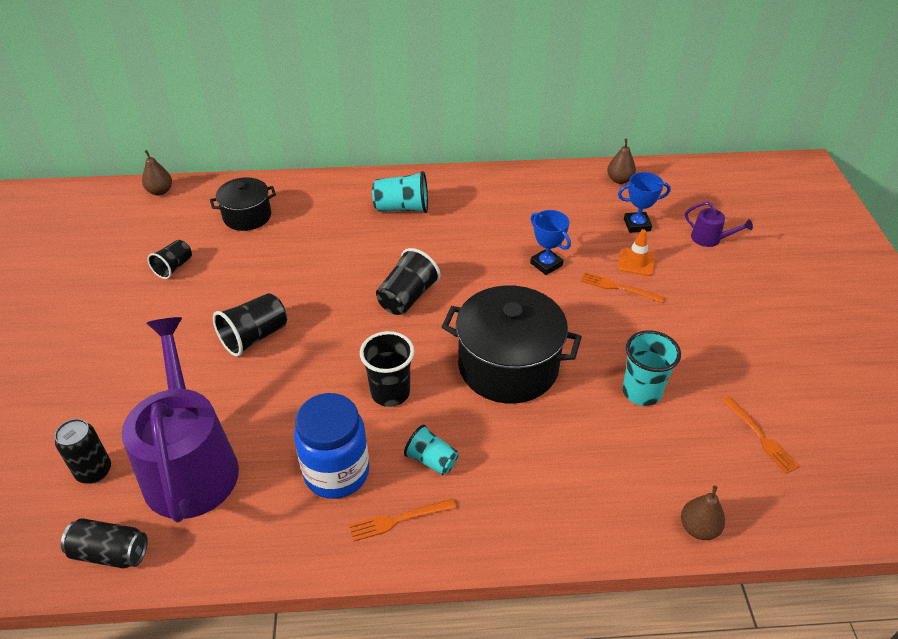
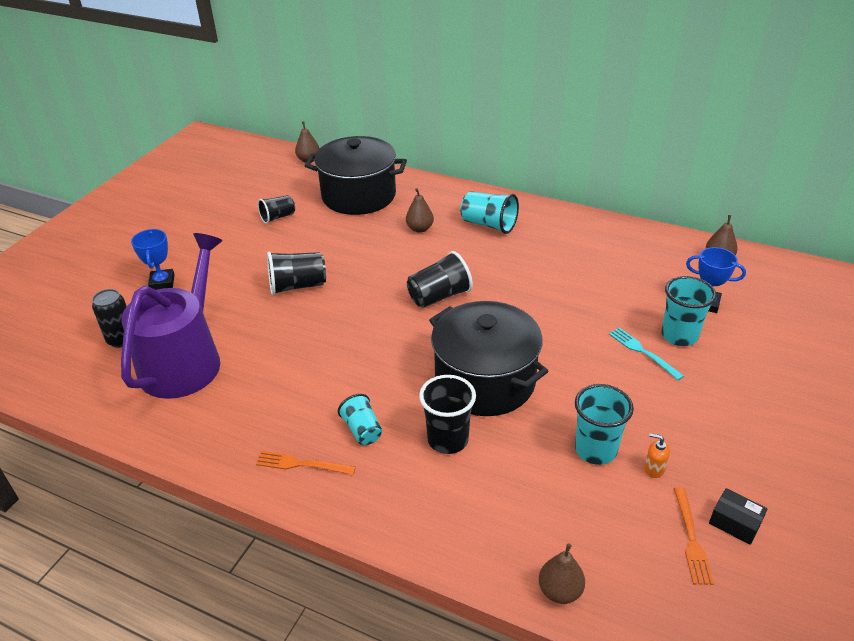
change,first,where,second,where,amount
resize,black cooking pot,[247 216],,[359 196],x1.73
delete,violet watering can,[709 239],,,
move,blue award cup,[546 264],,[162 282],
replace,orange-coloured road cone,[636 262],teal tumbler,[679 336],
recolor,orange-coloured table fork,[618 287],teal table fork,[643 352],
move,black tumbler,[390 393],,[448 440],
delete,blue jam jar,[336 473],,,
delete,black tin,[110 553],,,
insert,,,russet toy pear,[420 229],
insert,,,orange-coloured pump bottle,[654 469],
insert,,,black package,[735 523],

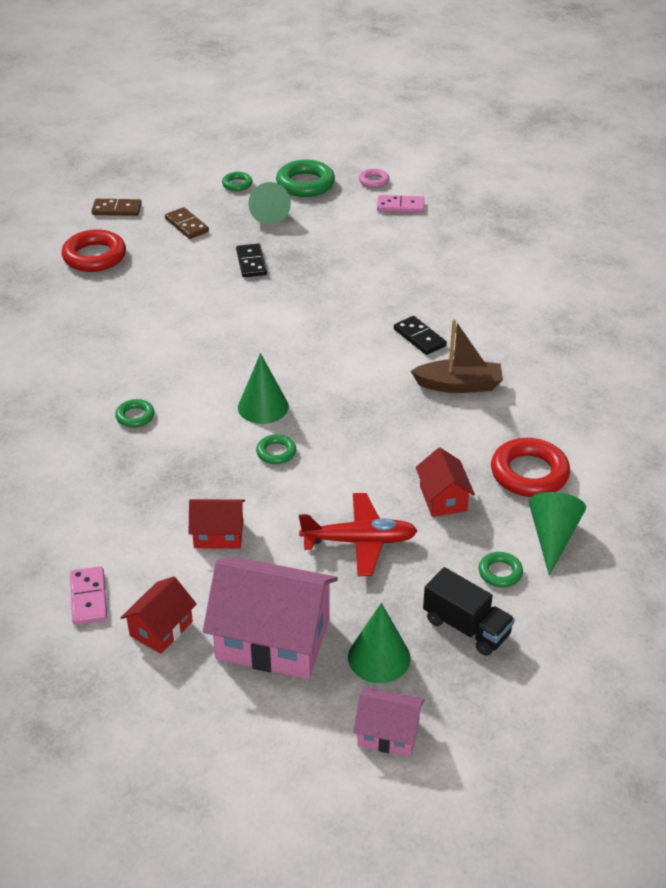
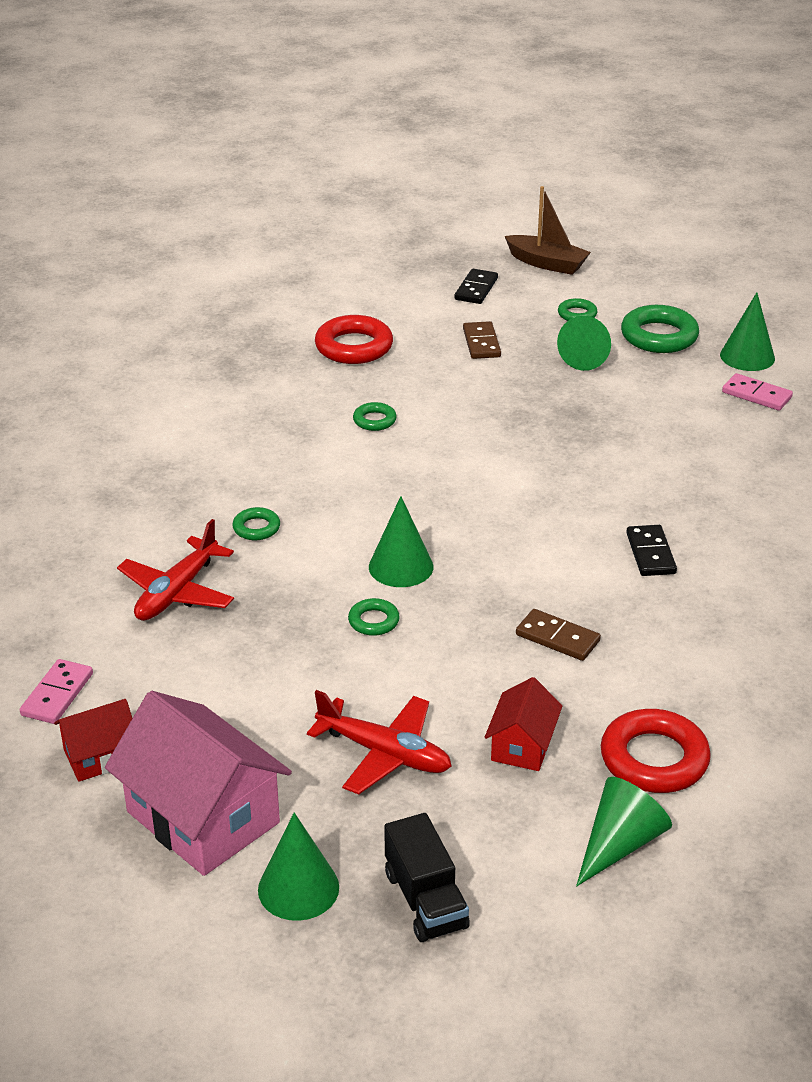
change,first,where,second,where,amount
replace,rosy ring,[373 181],leaf-green cone shape,[747 356],
move,russet domino piece,[117 209],,[557 638],
move,black domino piece,[251 263],,[476 289],
move,russet boat,[459 385],,[547 263],
delete,scarlet toy house,[218 535],,,
move,leaf-green ring,[500 572],,[374 420],
delete,rosy toy house,[388 733],,,
insert,,,scarlet toy plane,[177 592],

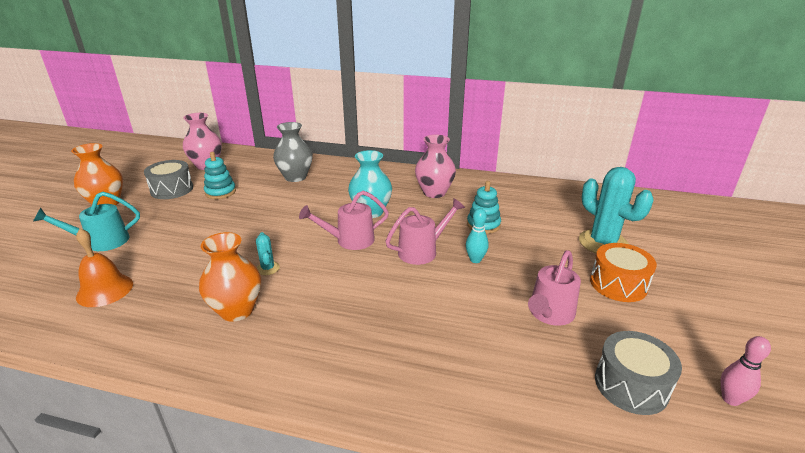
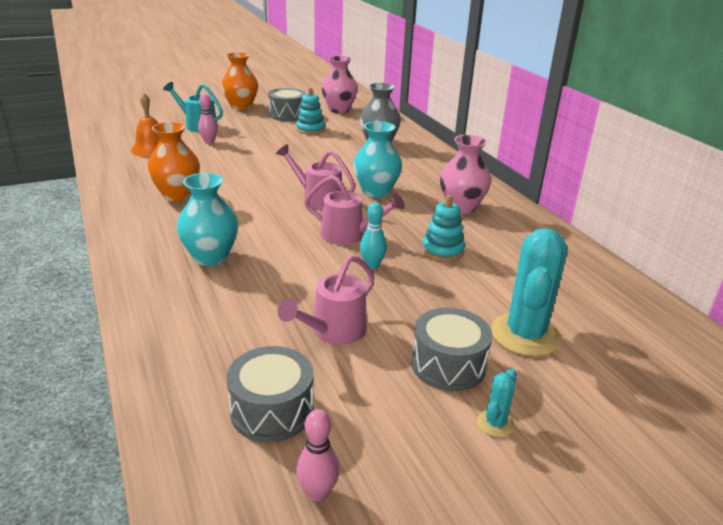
change,first,where,second,where,amount
move,teal cactus,[268 268],,[495 423],
recolor,orange-coloured toy drum,[618 284],ash-grey toy drum,[448 365],
rotate,rosy watering can,[549 314],,[333 332],45 degrees counterclockwise
insert,,,rosy tenpin,[209 142],
insert,,,teal flower vase,[211 257],

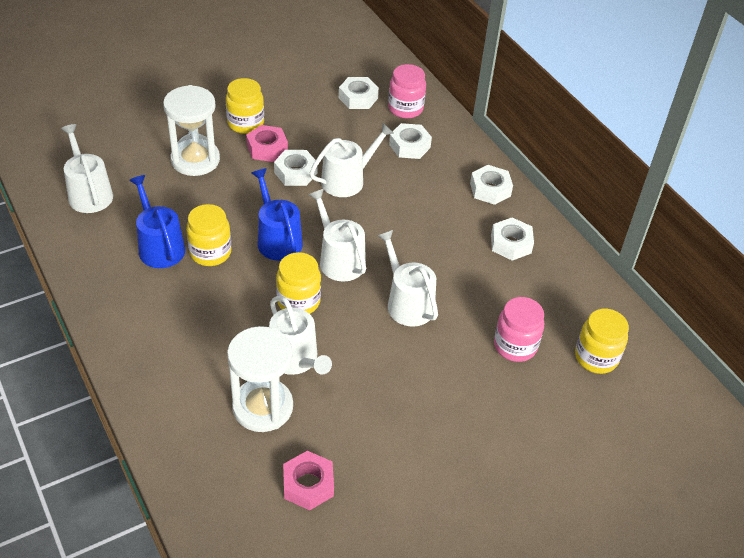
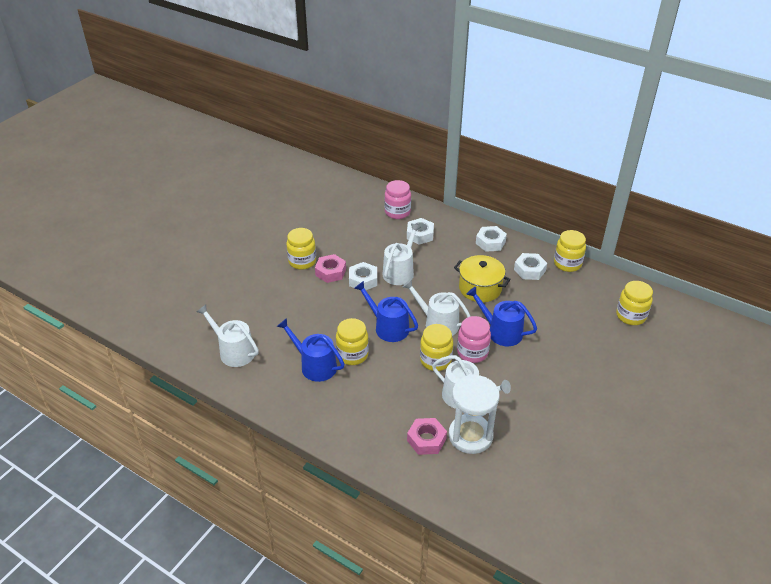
change,first,where,second,where,amount
delete,white hex nut,[358 98],,,
delete,white sand timer,[195 160],,,
recolor,white watering can,[407 303],blue watering can,[501 332],
move,rosy jam jar,[515 346],,[472 352],
move,rosy hex nut,[308 484],,[426 440],
insert,,,yellow jam jar,[567 264],
insert,,,yellow cooking pot,[480 288],

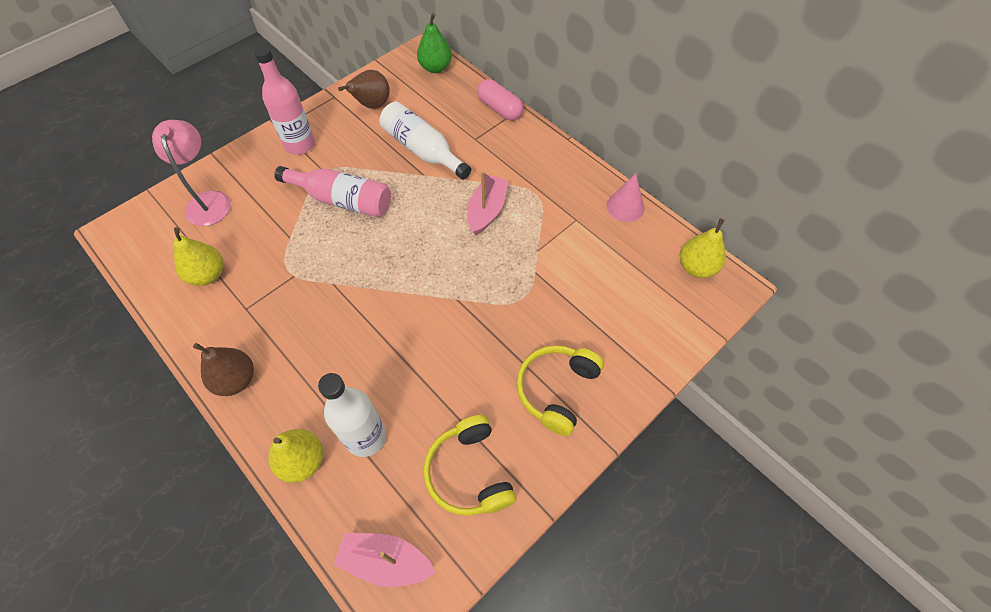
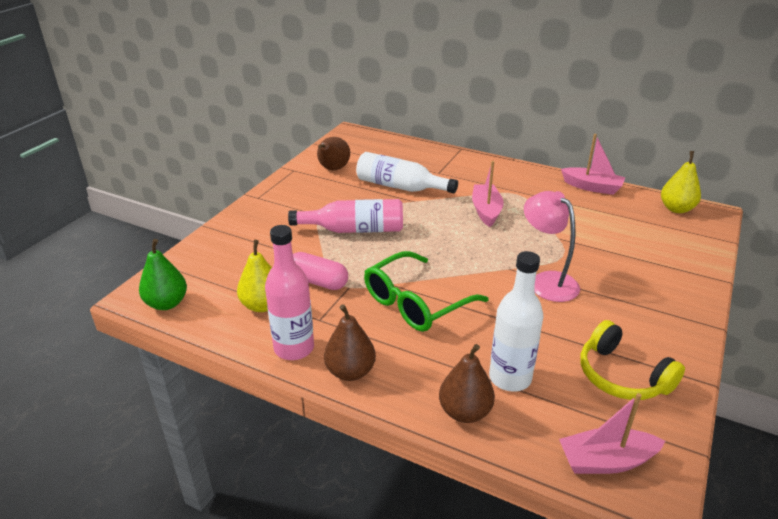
change,first,where,second,where,amount
move,leaf-green toy pear,[435 68],,[167 303],
move,rosy drink bottle,[300 145],,[294 348],
move,rosy capsule,[499 108],,[318 281],
move,rosy lamp,[208 200],,[546 281],
replace,rosy cone shape,[625 206],rosy boat,[592 187],
delete,yellow headset,[556 390],,,
recolor,yellow toy pear,[302 461],russet toy pear,[465 412],
insert,,,leaf-green glasses,[416 303],

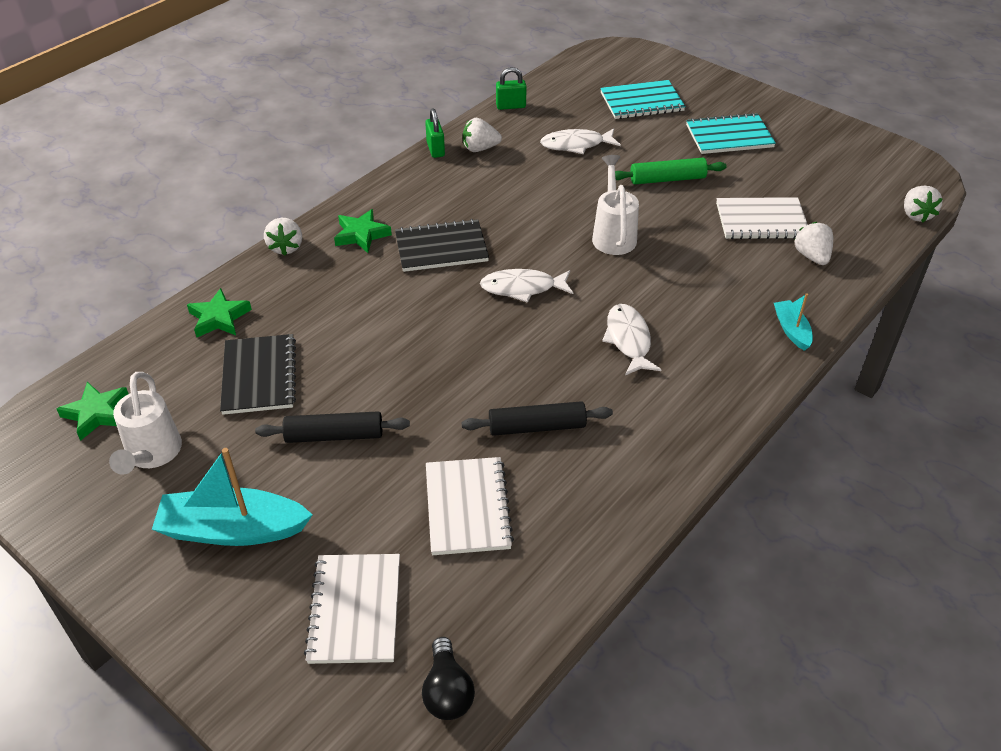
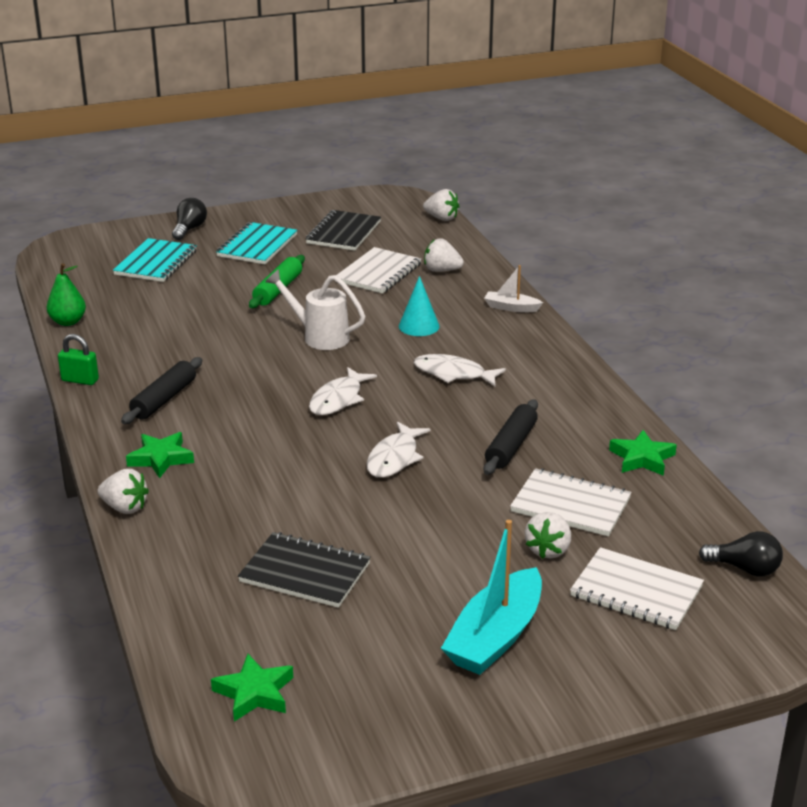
change,first,where,second,where,amount
replace,leaf-green lock,[511 106],leaf-green toy pear,[68 322],
move,white toy strawberry,[480 148],,[548 550],
move,white toy fish,[576 145],,[394 458],
move,black exercise book,[441 248],,[343 233],
move,leaf-green five-pointed star,[219 318],,[642 458],
recolor,teal boat,[791 330],white boat,[511 308],
delete,white watering can,[152 455],,,
move,black pastry roller,[334 435],,[164 399],
insert,,,black lightbulb,[189 229],
insert,,,teal cone shape,[419 326],

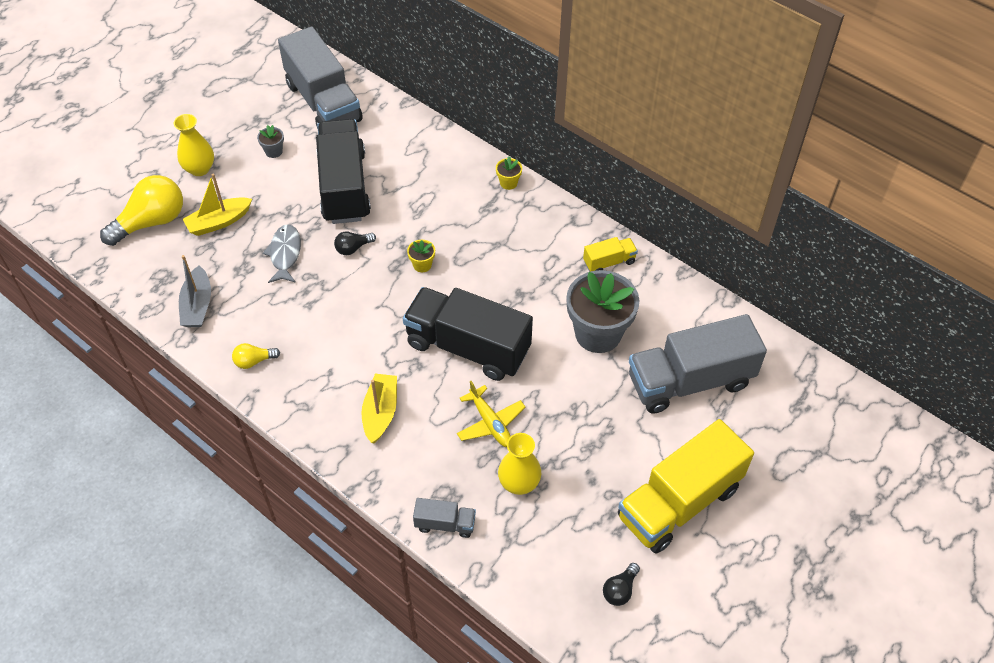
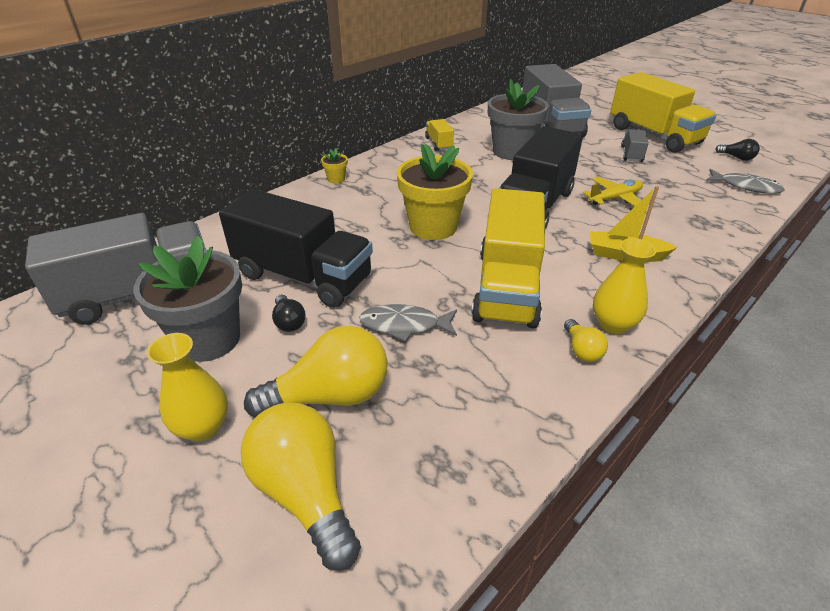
change,first,where,second,where,amount
rotate,black toy truck,[344 187],,[303 276],150 degrees counterclockwise
resize,ash-grey flower pot,[274 151],,[208 339],x2.41
replace,yellow boat,[219 222],yellow lightbulb,[330 396],
move,black lightbulb,[353 248],,[289 322],
resize,yellow flower pot,[422 265],,[433 227],x2.41
delete,ash-grey boat,[197 305],,,
move,yellow flower vase,[519 483],,[613 324],
move,ash-grey toy truck,[445 524],,[631 154],
insert,,,ash-grey toy fish,[745 186],
insert,,,yellow toy truck,[507 287],

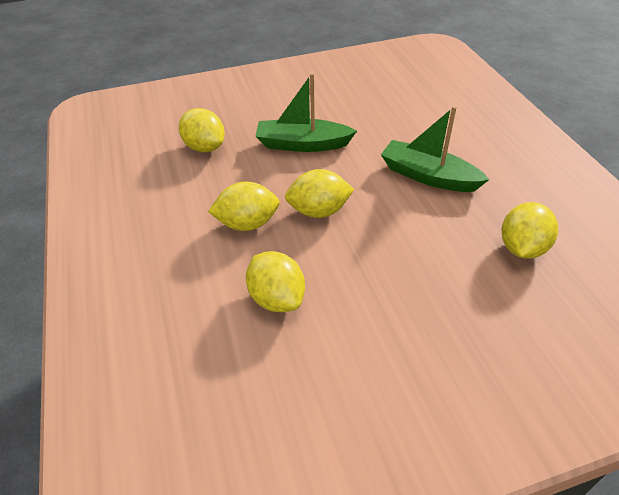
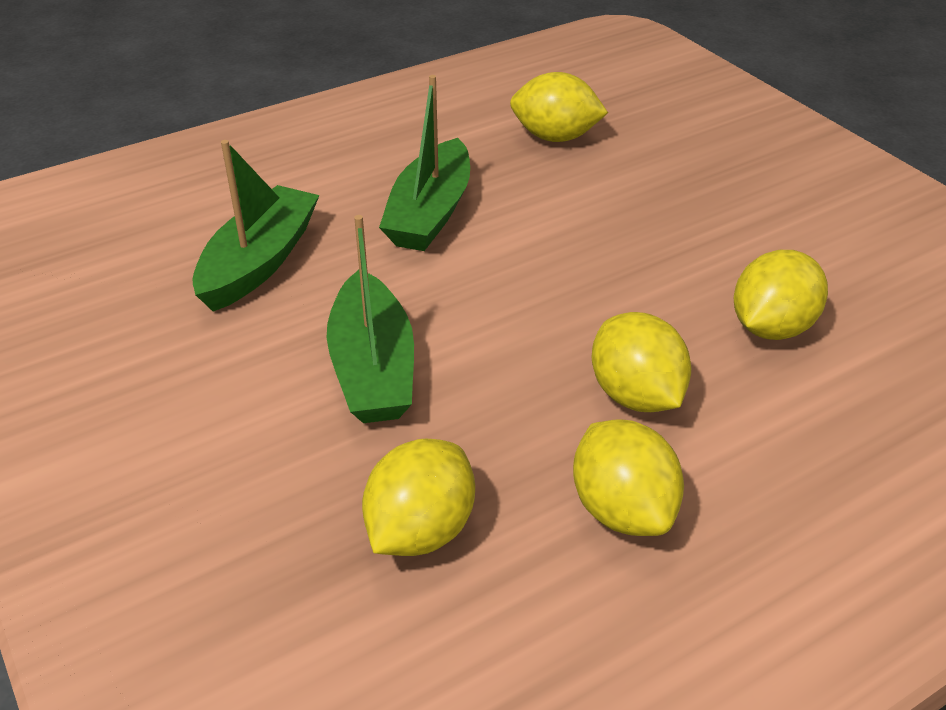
change,first,where,second,where,amount
move,yellow citrus fruit,[319 211],,[622 509],
insert,,,leaf-green boat,[259 262],

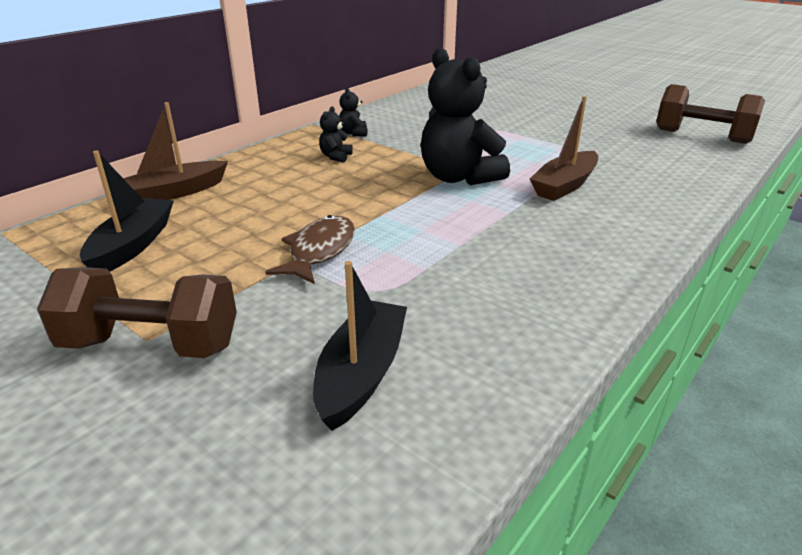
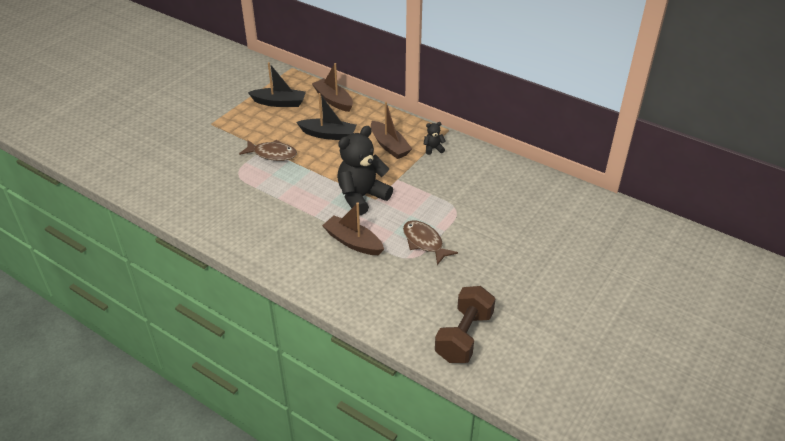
change,first,where,second,where,amount
replace,black teddy,[336 157],russet boat,[389 146],
move,black boat,[362 373],,[328 135],
delete,russet free weight,[151 345],,,
insert,,,russet toy fish,[424 242],

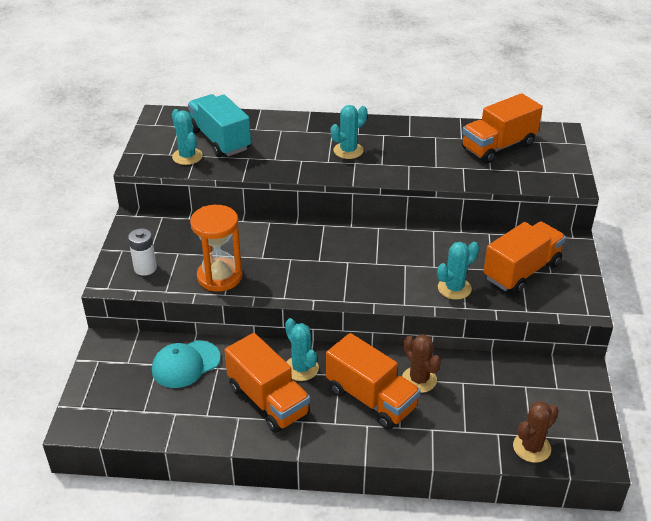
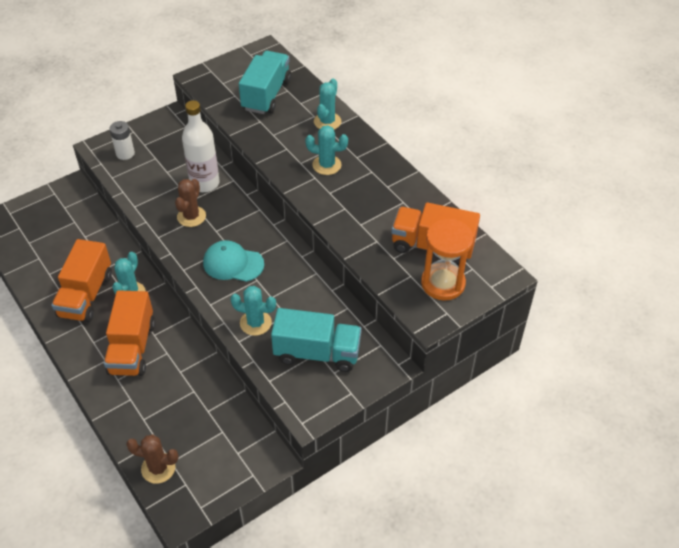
change,first,where,second,where,amount
move,teal cactus,[187 156],,[327 122],
move,orange-coloured sand timer,[219 276],,[443 283],
recolor,orange-coloured toy truck,[521 271],teal toy truck,[317 353],
move,russet cactus,[419 379],,[191 216],
move,teal baseball cap,[185 364],,[233 263],
insert,,,white drink bottle,[204 183],

